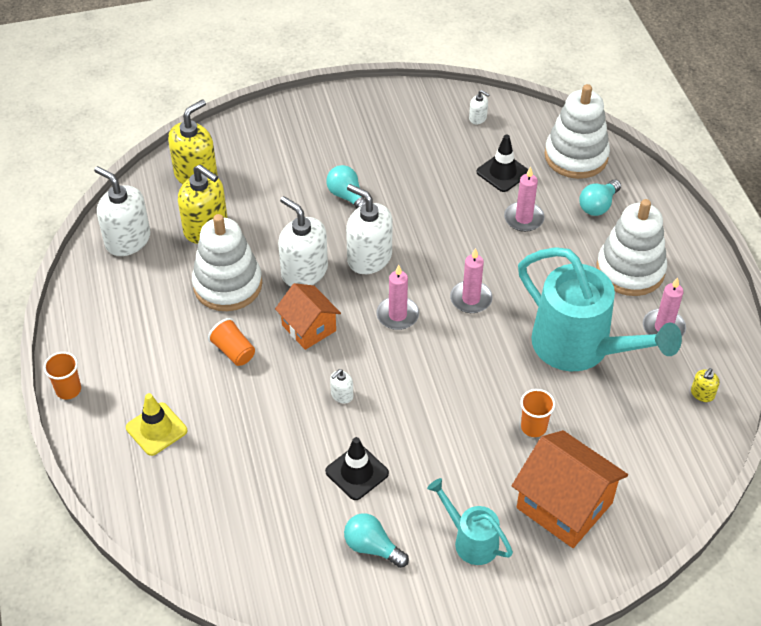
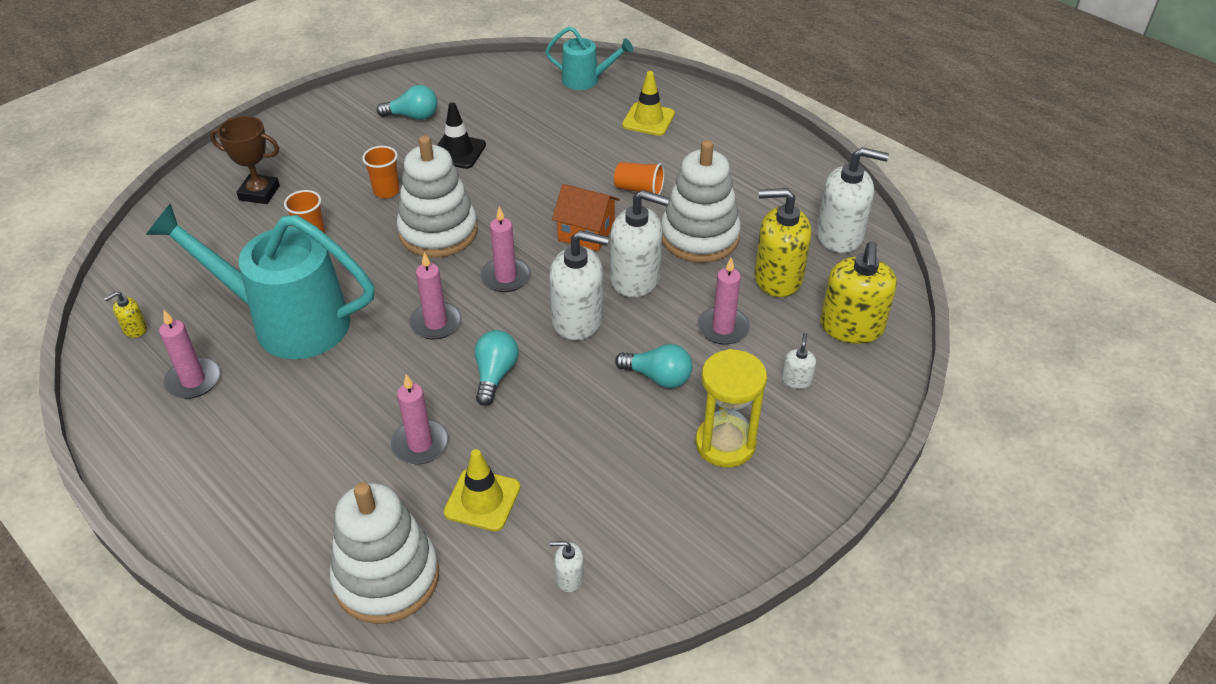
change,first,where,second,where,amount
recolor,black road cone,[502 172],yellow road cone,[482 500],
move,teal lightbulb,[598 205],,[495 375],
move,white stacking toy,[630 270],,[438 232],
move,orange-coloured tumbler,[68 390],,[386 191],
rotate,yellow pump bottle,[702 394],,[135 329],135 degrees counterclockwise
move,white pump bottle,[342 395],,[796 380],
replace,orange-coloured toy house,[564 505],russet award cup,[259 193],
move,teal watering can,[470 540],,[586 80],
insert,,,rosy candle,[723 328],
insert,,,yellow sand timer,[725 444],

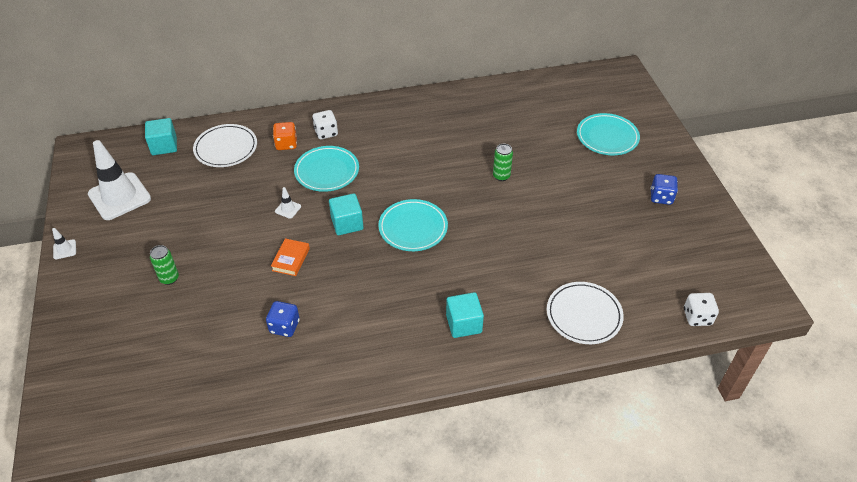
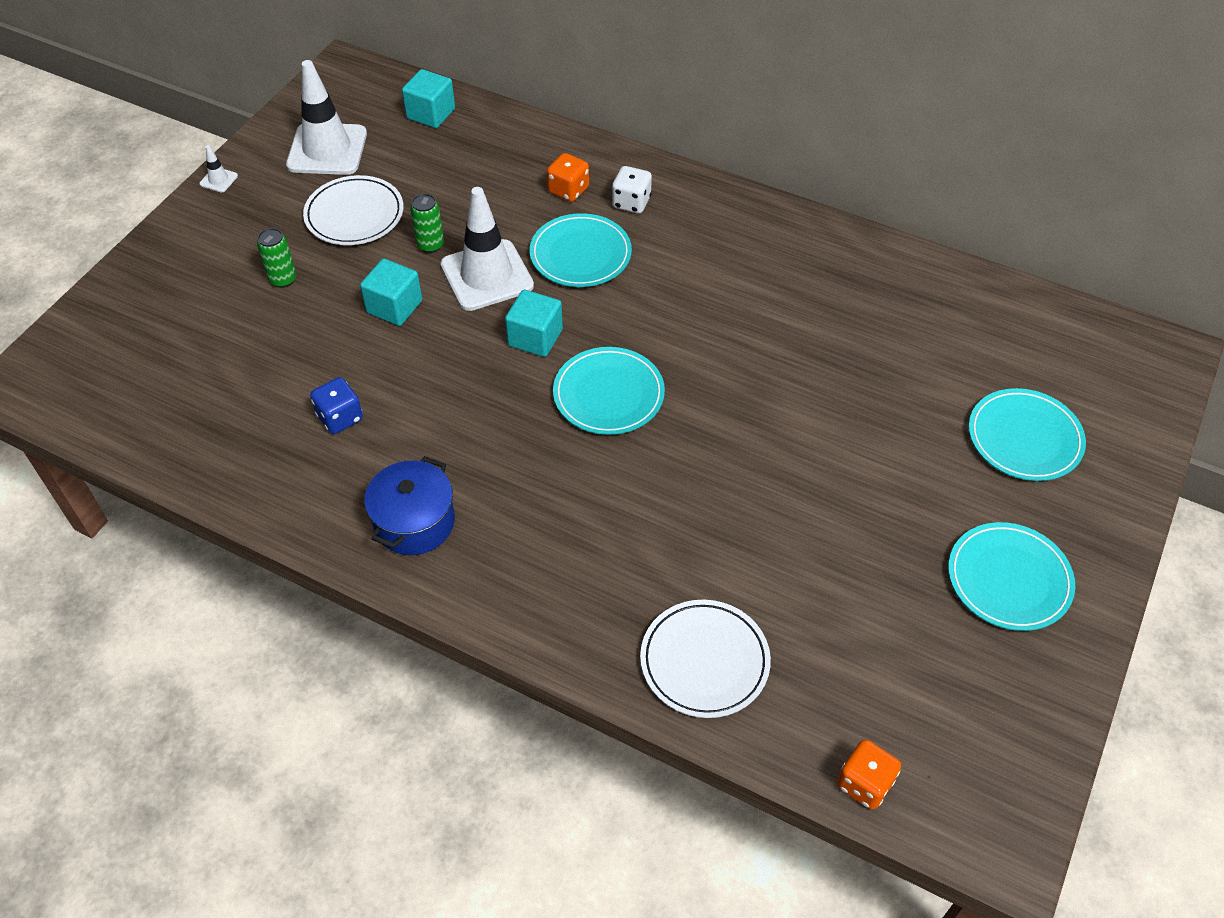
change,first,where,second,where,amount
move,white dinner plate,[226 148],,[354 215],
move,leaf-green tin,[501 176],,[430 245],
replace,blue game die,[661 197],teal dinner plate,[1009 579],
resize,white road cone,[288 209],,[487 275],x2.46
delete,orange-coloured hardcover,[291 259],,,
move,teal cube,[464 324],,[394 307],
recolor,white game die,[697 317],orange-coloured game die,[864 783],
insert,,,blue cooking pot,[414 522],

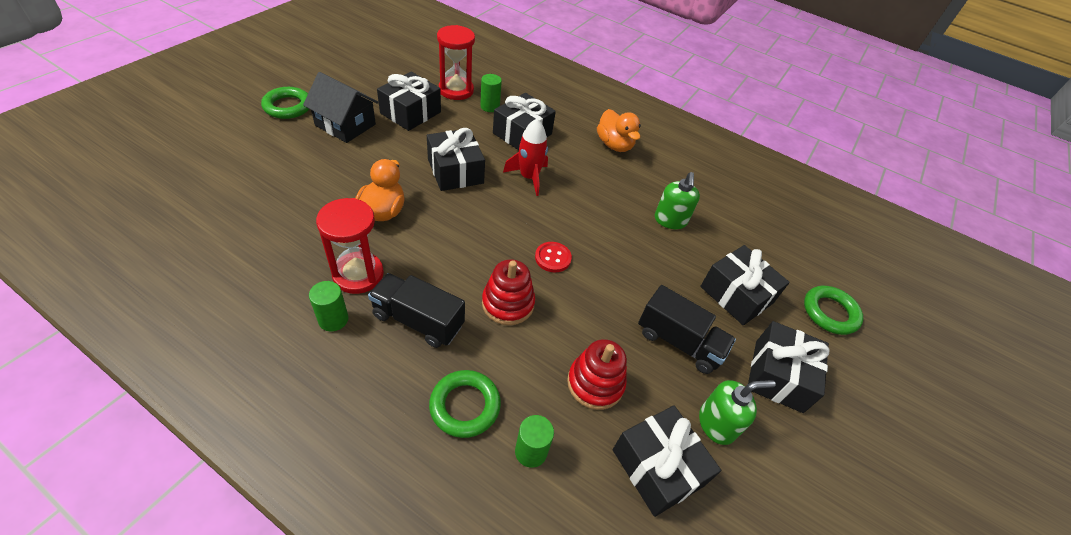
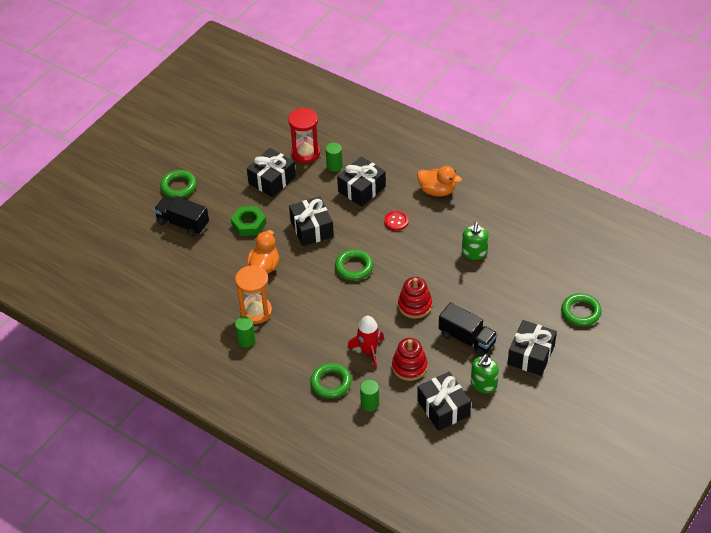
change,first,where,second,where,amount
delete,black toy house,[345 125],,,
rotate,orange-coloured toy duck,[614 145],,[437 191],45 degrees counterclockwise
move,scarlet toy rocket,[529 177],,[368 351],
recolor,scarlet sand timer,[358 274],orange-coloured sand timer,[256 311],
move,scarlet button,[553 258],,[396 221],
delete,black present,[736 295],,,
move,scarlet stacking toy,[508 303],,[415 305],
move,black toy truck,[418 320],,[183 223],
rotate,leaf-green pump bottle,[717 424],,[483 384],135 degrees clockwise
insert,,,leaf-green hex nut,[249 224],
insert,,,leaf-green ring,[354 267],

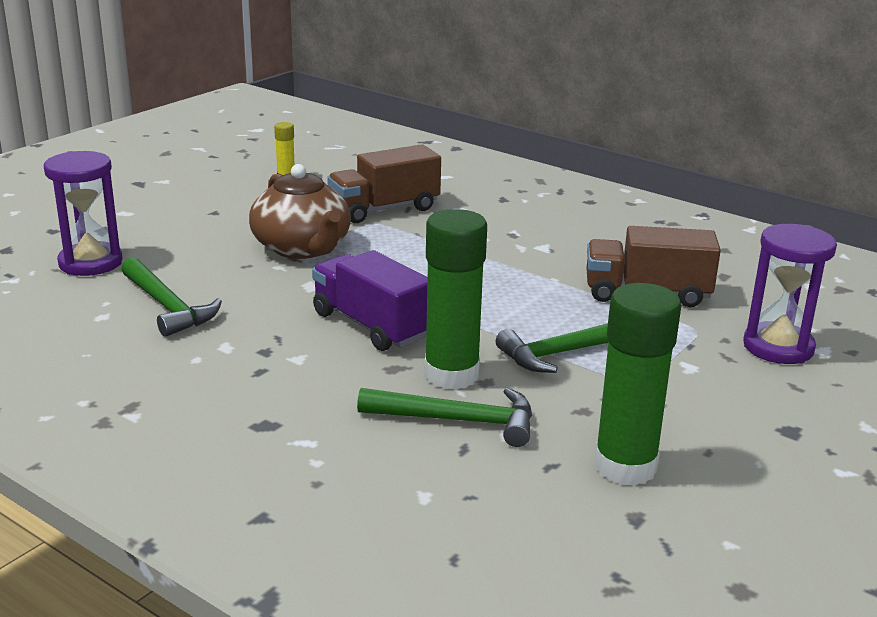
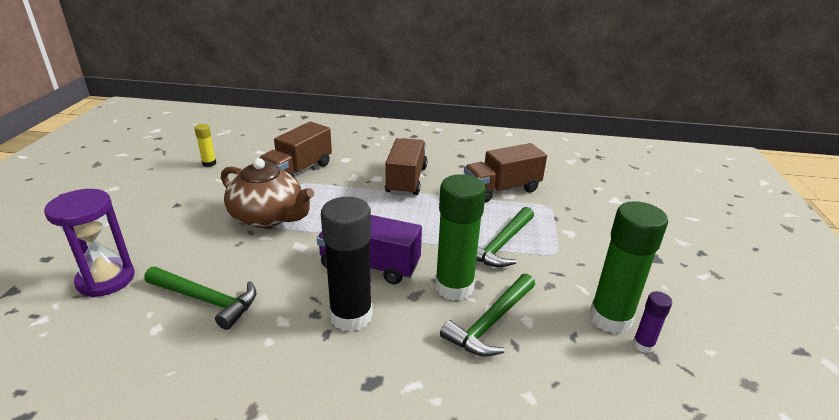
change,first,where,second,where,amount
delete,violet sand timer,[778 347],,,
rotate,leaf-green carpenter's hammer,[458 420],,[491 323],150 degrees clockwise
insert,,,russet toy truck,[406 180],
insert,,,black glue,[351 316],
insert,,,violet glue,[643 345],

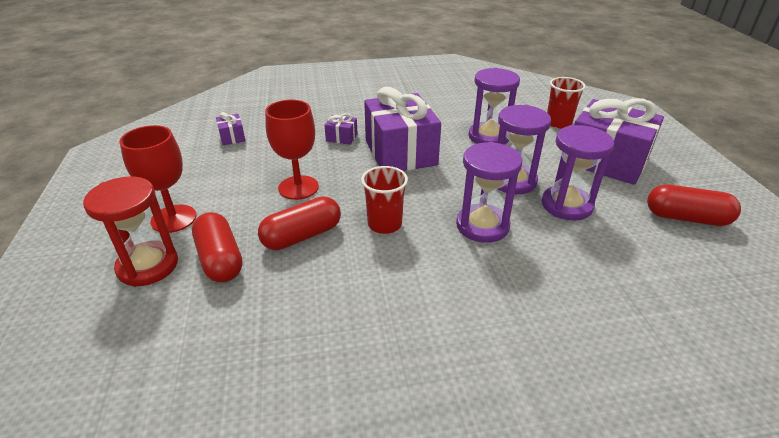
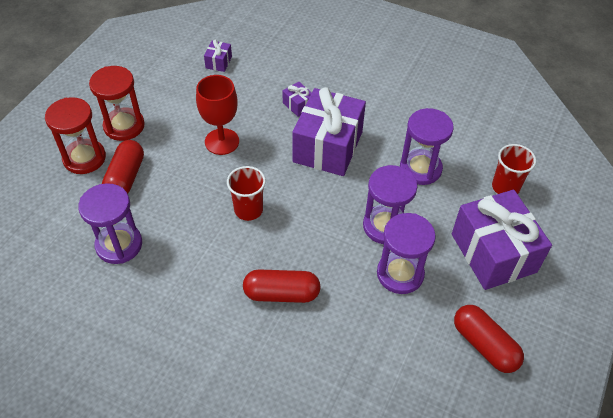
change,first,where,second,where,amount
replace,scarlet chalice,[173 219],scarlet sand timer,[124 126],
move,violet sand timer,[482 226],,[119 245],
move,scarlet capsule,[302 236],,[281 294],

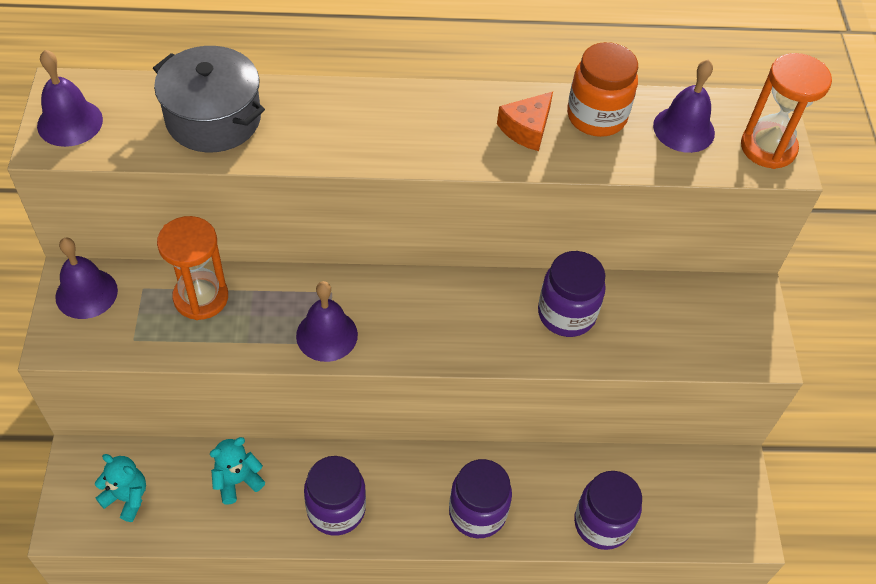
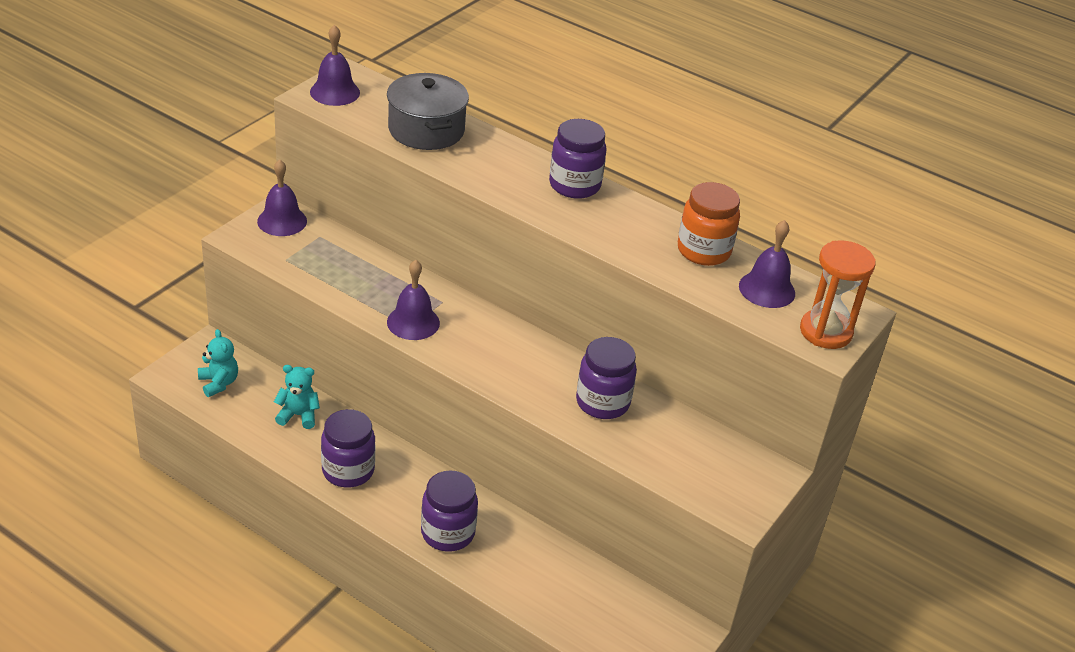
change,first,where,second,where,amount
delete,orange-coloured piece of cheese,[526 129],,,
delete,orange-coloured sand timer,[201 297],,,
move,violet jam jar,[602 523],,[574 185],

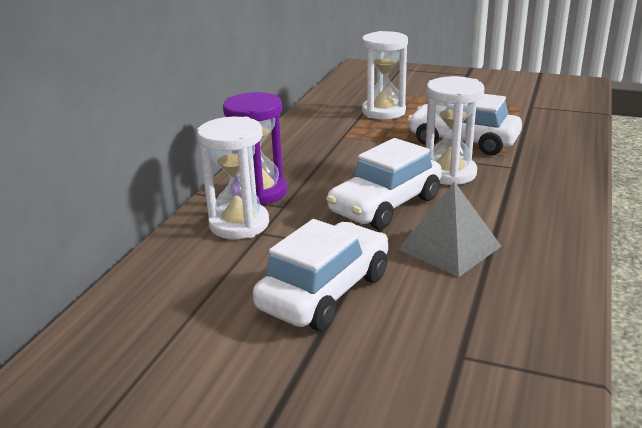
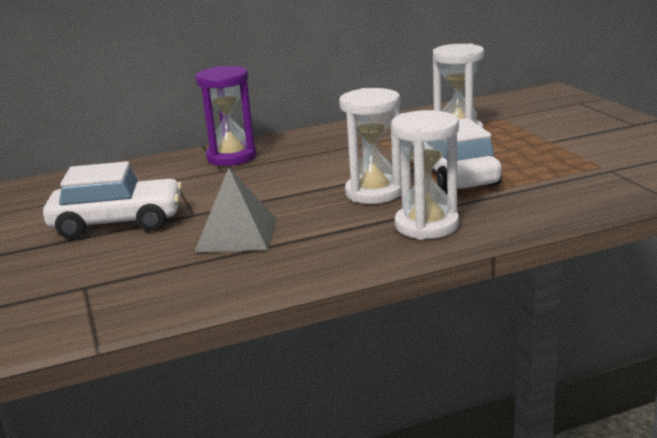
change,first,where,second,where,amount
move,white sand timer,[239 224],,[426 226],
delete,white automobile,[385 205],,,

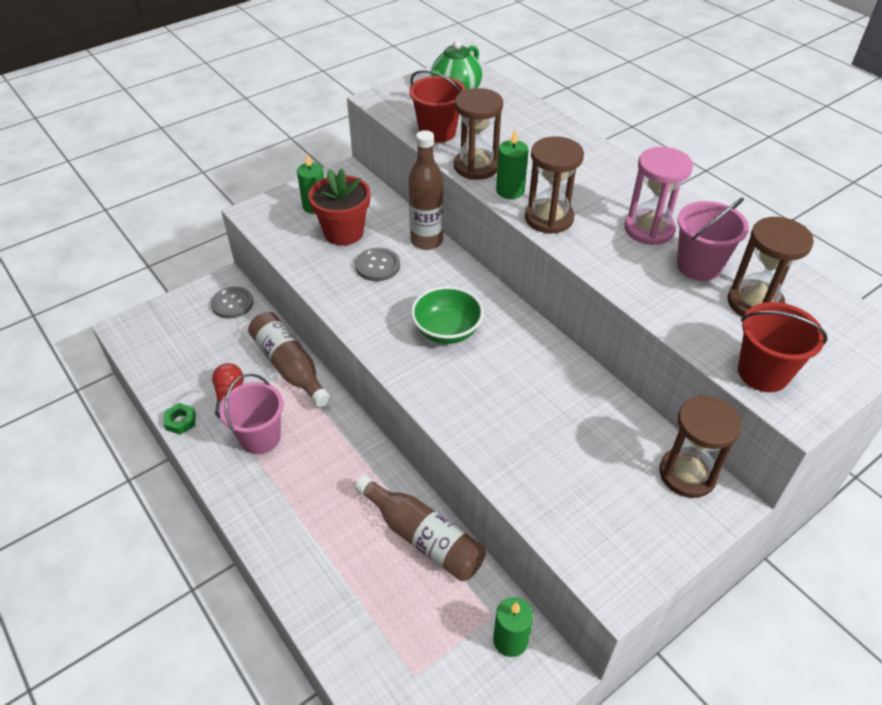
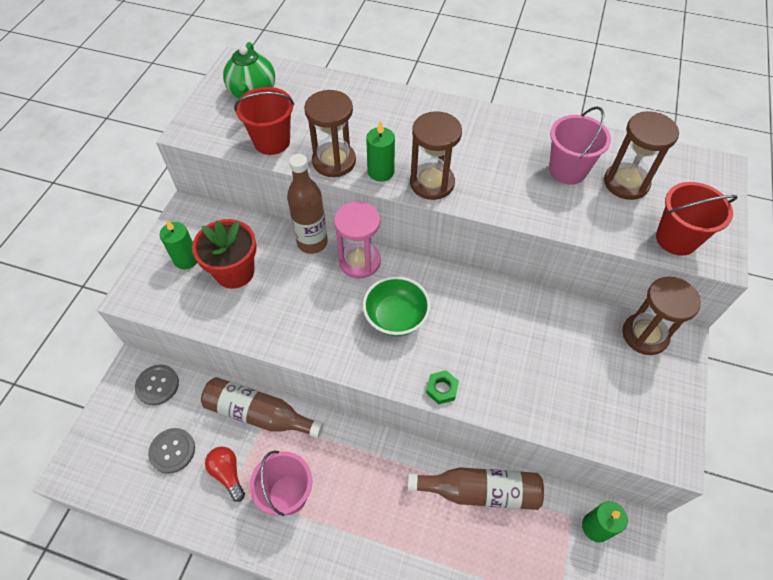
change,first,where,second,where,amount
move,rosy sand timer,[649 229],,[359 261],
move,ash-grey button,[377 266],,[172 451],
move,leaf-green hex nut,[180 421],,[442 389],

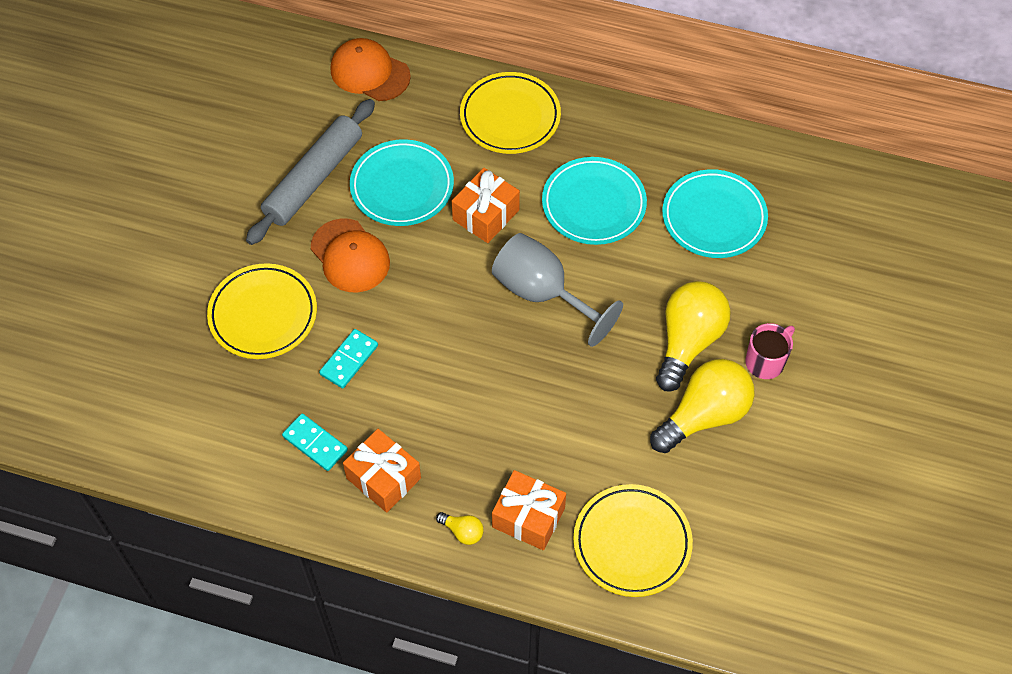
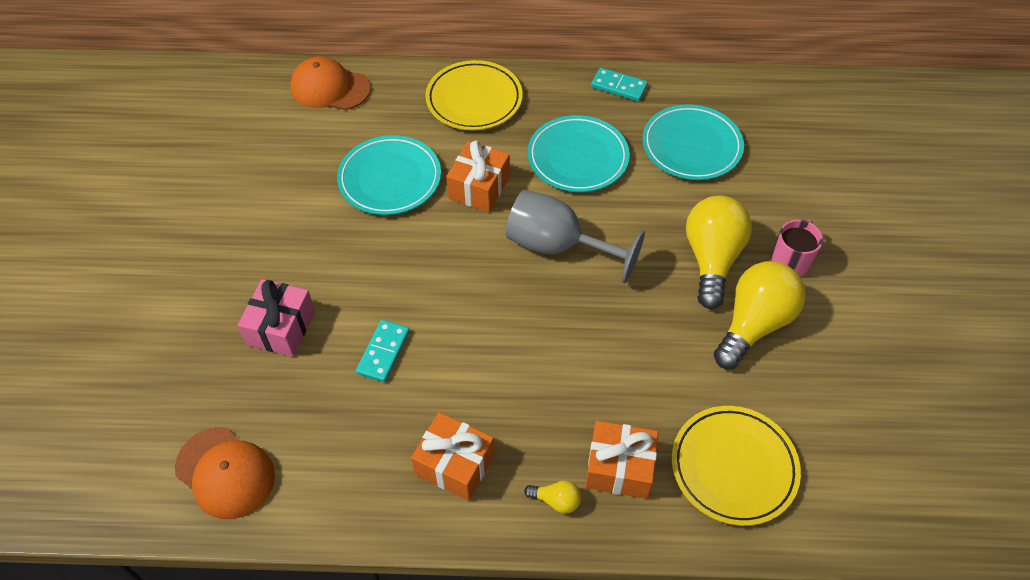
change,first,where,second,where,amount
delete,ash-grey pastry roller,[313 178],,,
move,orange-coloured baseball cap,[350 256],,[225 472],
replace,yellow dinner plate,[263 314],rosy present,[281 328],
move,teal domino piece,[315 443],,[619 86],

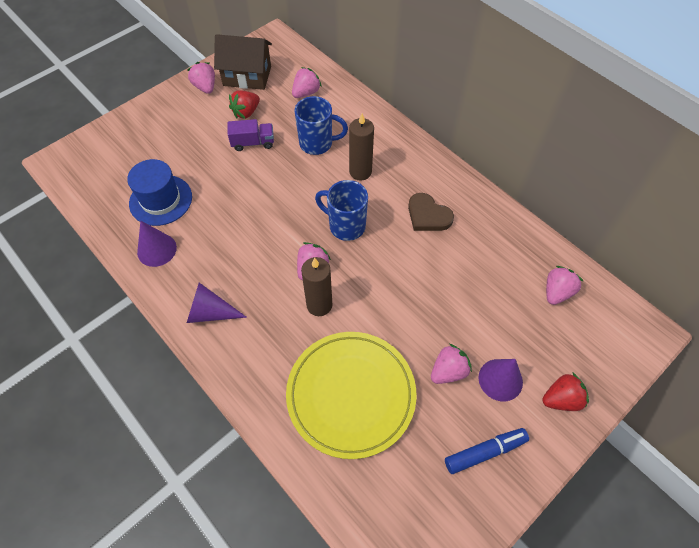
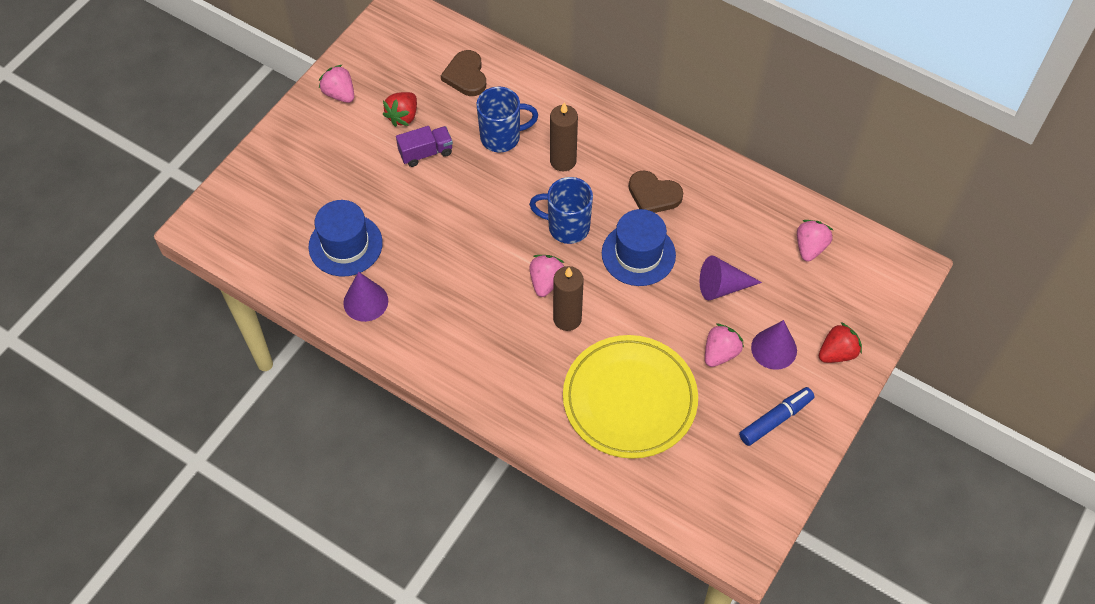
change,first,where,second,where,amount
delete,russet toy house,[247 76],,,
replace,rosy toy strawberry,[306 93],russet heart,[466 76],
move,violet cone shape,[210 312],,[722 287],
insert,,,blue top hat,[638 254],

